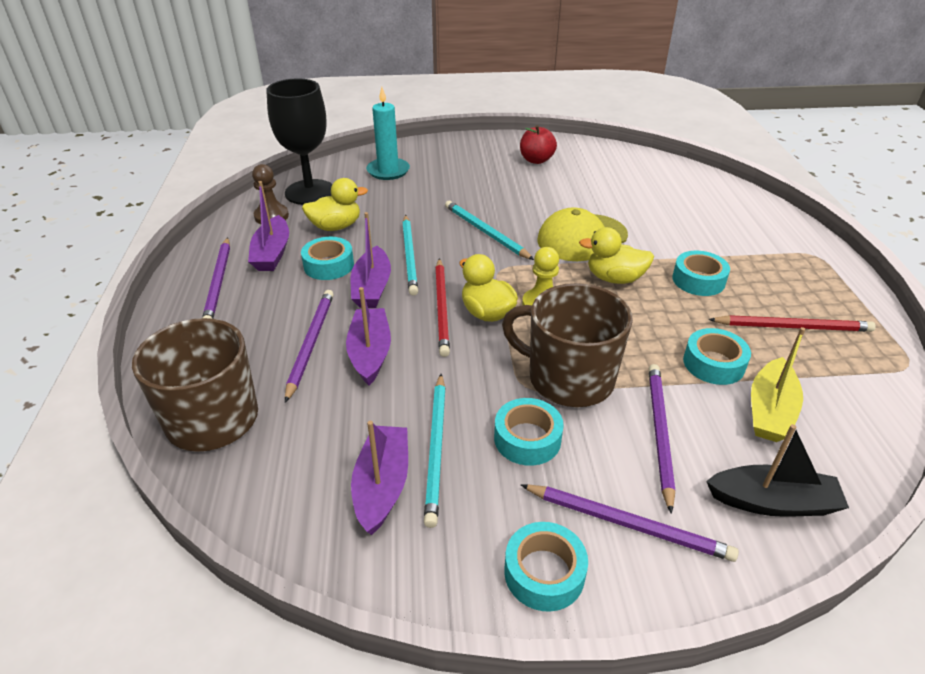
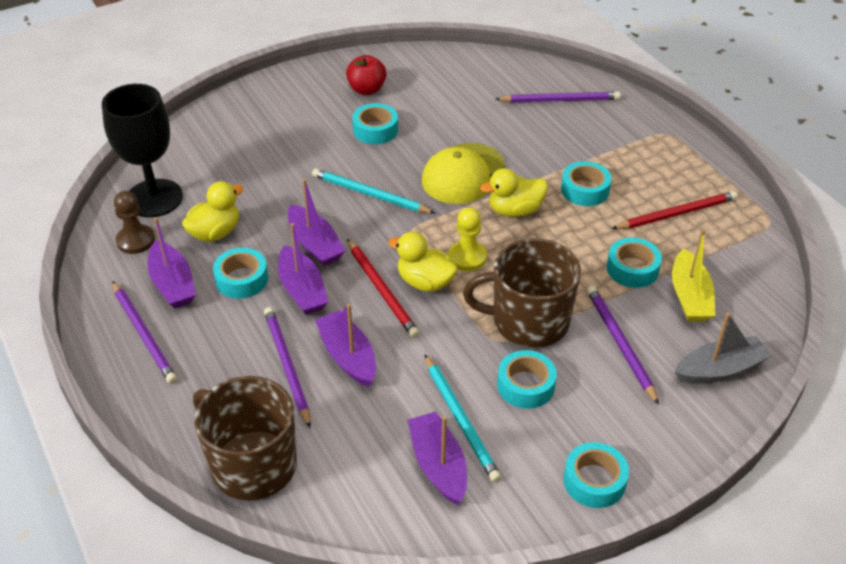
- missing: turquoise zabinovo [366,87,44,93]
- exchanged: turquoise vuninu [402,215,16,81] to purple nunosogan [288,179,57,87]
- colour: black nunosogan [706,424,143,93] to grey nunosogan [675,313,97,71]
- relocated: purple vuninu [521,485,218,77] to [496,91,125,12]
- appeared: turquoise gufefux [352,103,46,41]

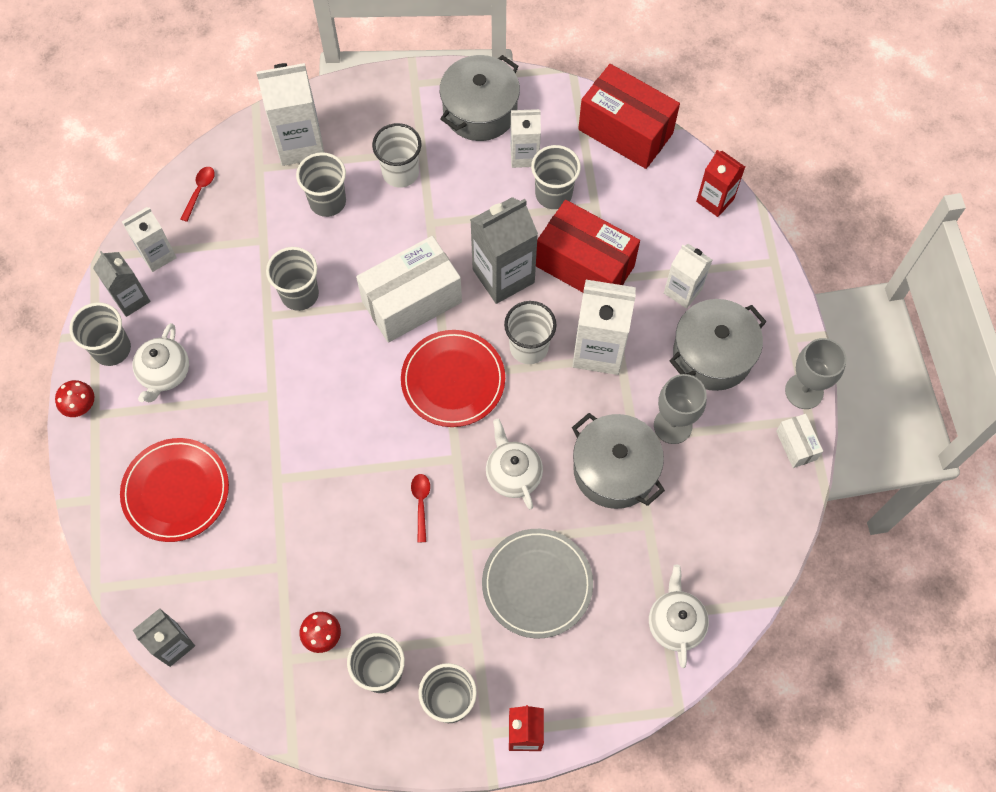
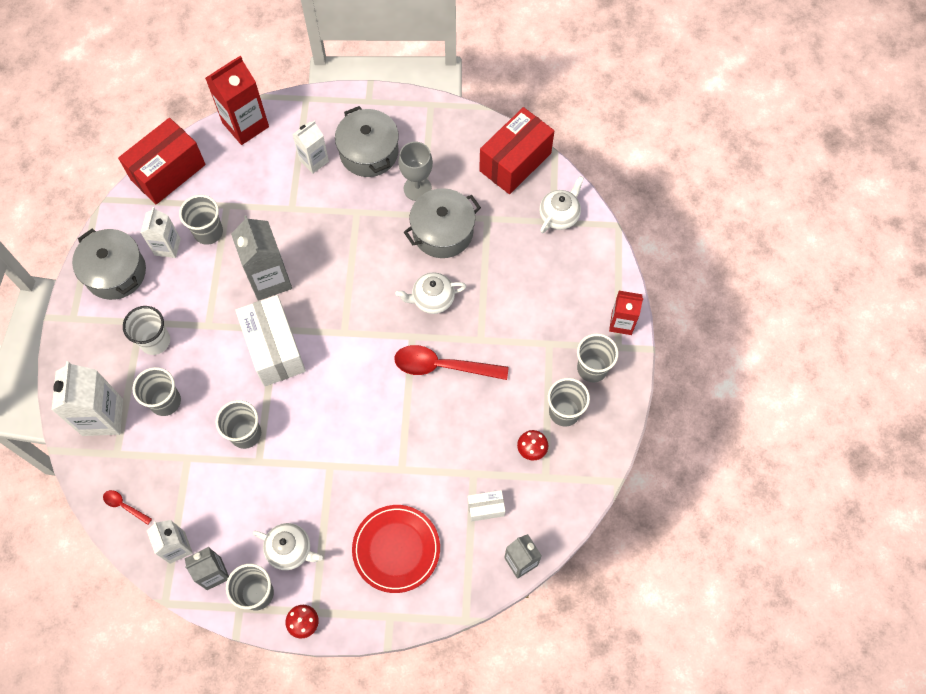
- size: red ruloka [696,150,49,67] = [205,56,64,89] x1.62
- relocated: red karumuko [536,200,104,92] to [479,107,75,87]
- missing: white ruloka [572,280,64,95]
- missing: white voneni [504,301,53,63]
- missing: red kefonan [401,330,104,97]
- missing: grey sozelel [785,338,62,71]
- relocated: white karumuko [776,414,47,54] to [467,490,38,32]
- size: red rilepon [411,474,19,68] = [394,345,115,35] x2.14
- missing: grey kefonan [482,529,111,109]
- spun: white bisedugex [649,565,60,103] = [539,176,45,57] 120 degrees clockwise

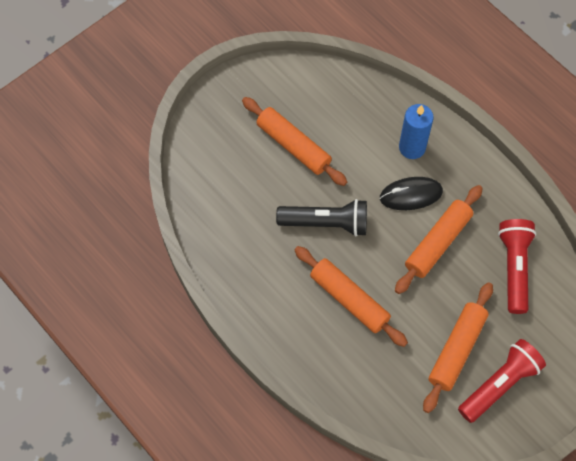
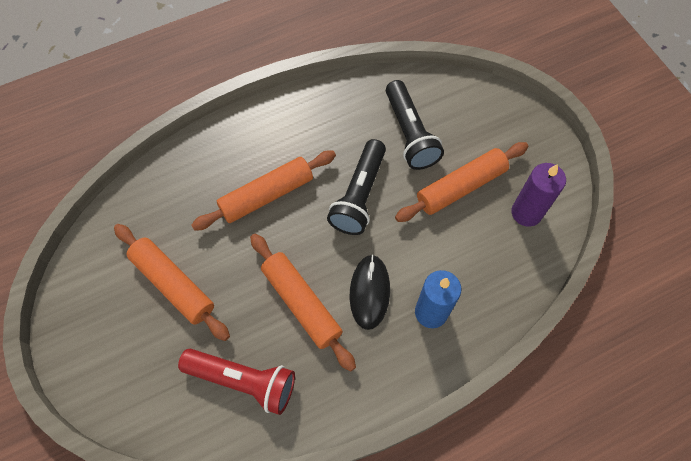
- missing: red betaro [458,339,88,84]
- appeared: black betaro [386,80,58,90]
- appeared: purple zabinovo [512,163,54,64]

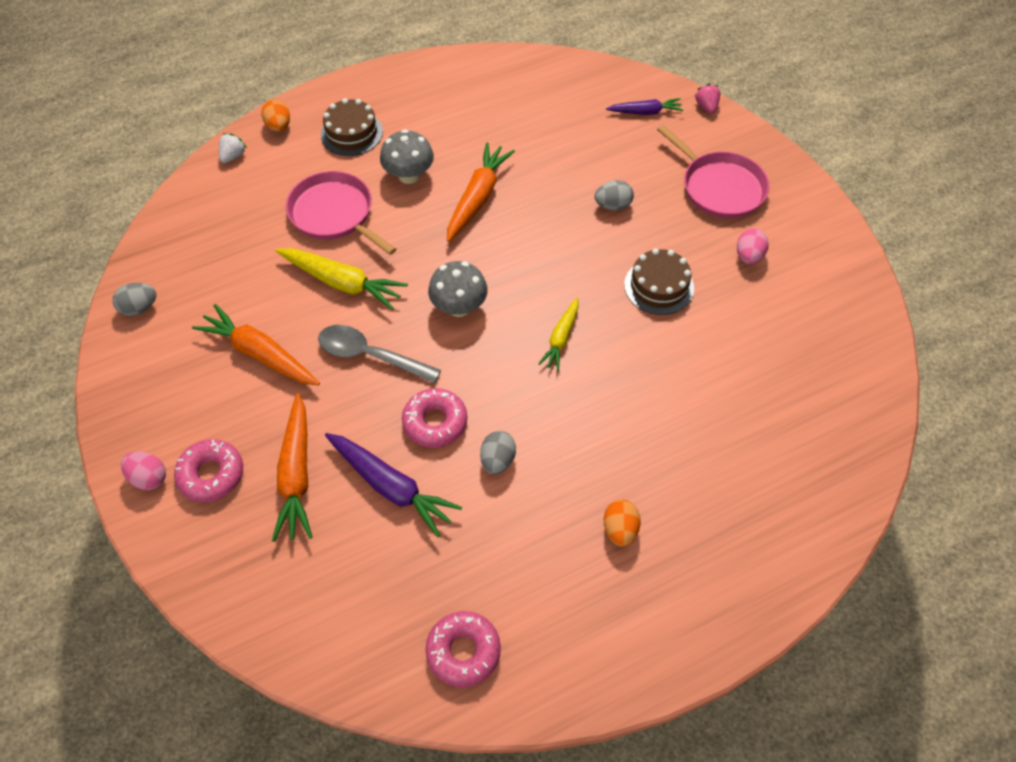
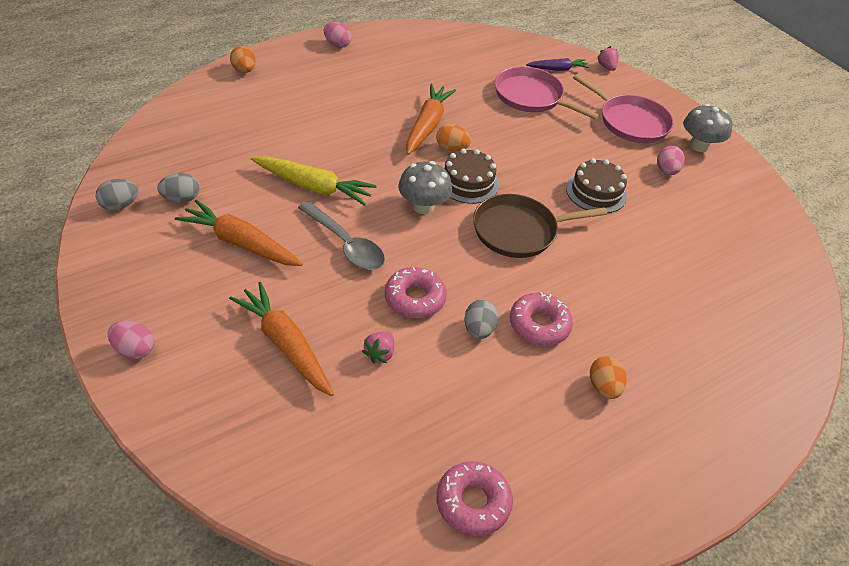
- relocated: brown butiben [321,98,62,58] to [444,149,55,55]
- relocated: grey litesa [380,129,54,55] to [683,104,50,48]
- missing: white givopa [219,133,28,30]
- relocated: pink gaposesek [286,171,110,84] to [495,67,105,53]
- relocated: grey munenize [594,180,40,31] to [157,173,43,30]
- exchanged: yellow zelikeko [538,297,41,74] to brown gaposesek [473,194,134,64]
- spun: grey rilepon [318,325,123,58] = [298,201,87,69] 150 degrees counterclockwise
- spun: orange zelikeko [272,394,41,148] = [229,282,105,114] 150 degrees clockwise
- exchanged: purple zelikeko [325,433,137,105] to pink givopa [362,332,32,31]
- relocated: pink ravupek [174,439,69,63] to [510,292,63,54]
- appeared: pink munenize [324,22,28,26]
- appeared: orange munenize [436,124,35,28]

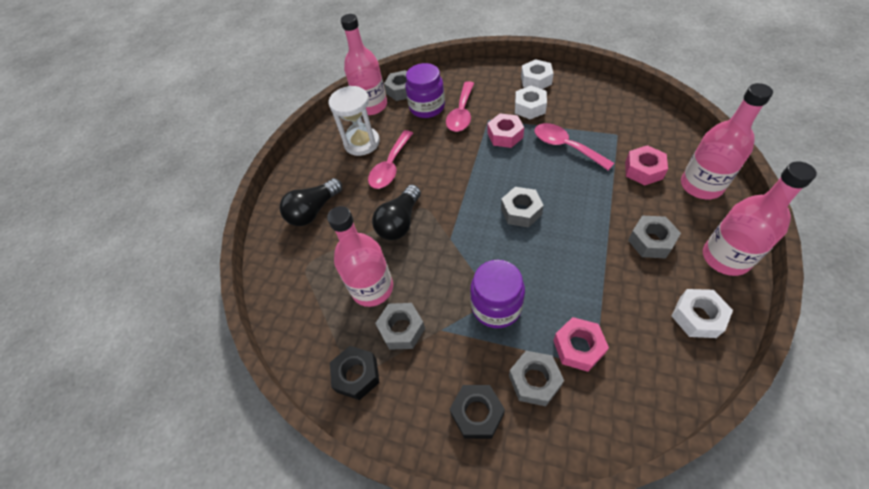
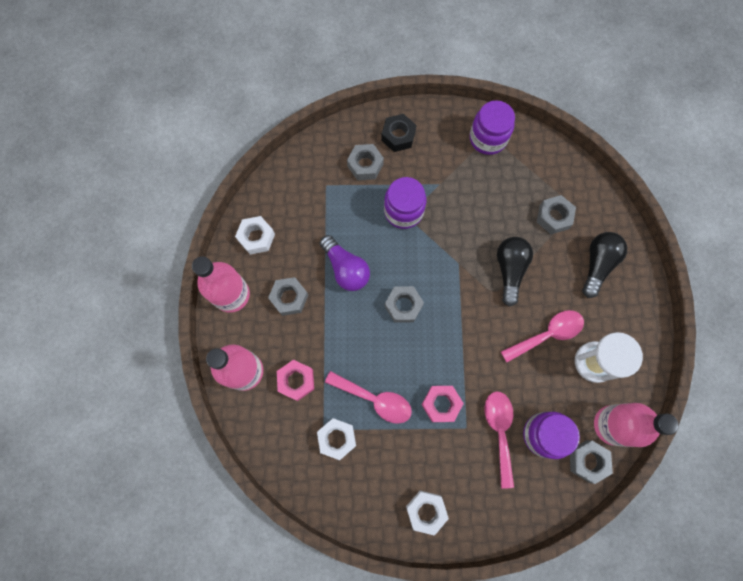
- relocated: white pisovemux [515,86,32,33] to [317,418,39,42]
- spun: pink rilepon [368,130,45,59] = [501,310,83,52] 60 degrees clockwise
- missing: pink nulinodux [327,206,66,101]
- relocated: grey pisovemux [375,303,50,47] to [537,195,39,39]
- missing: pink pisovemux [553,317,56,55]
- exchanged: black pisovemux [330,346,50,54] to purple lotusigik [470,100,45,55]
- appeared: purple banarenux [320,235,50,56]

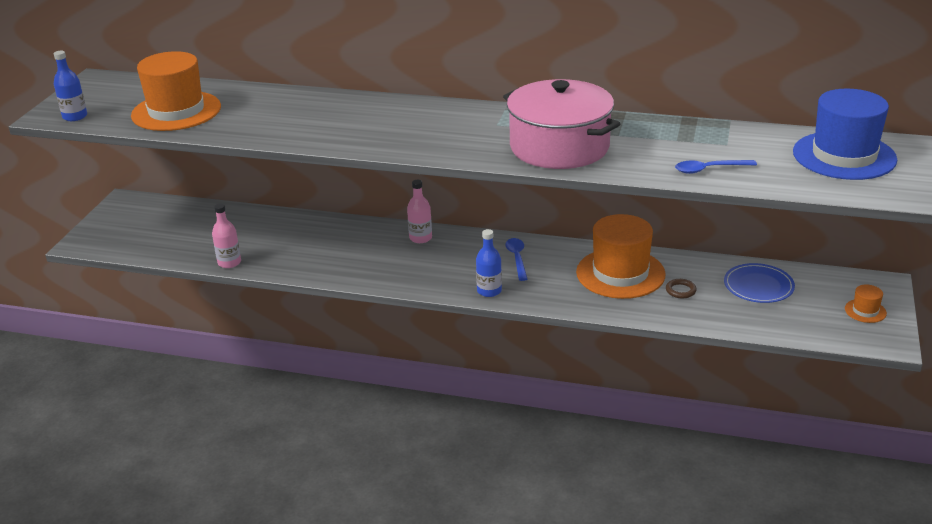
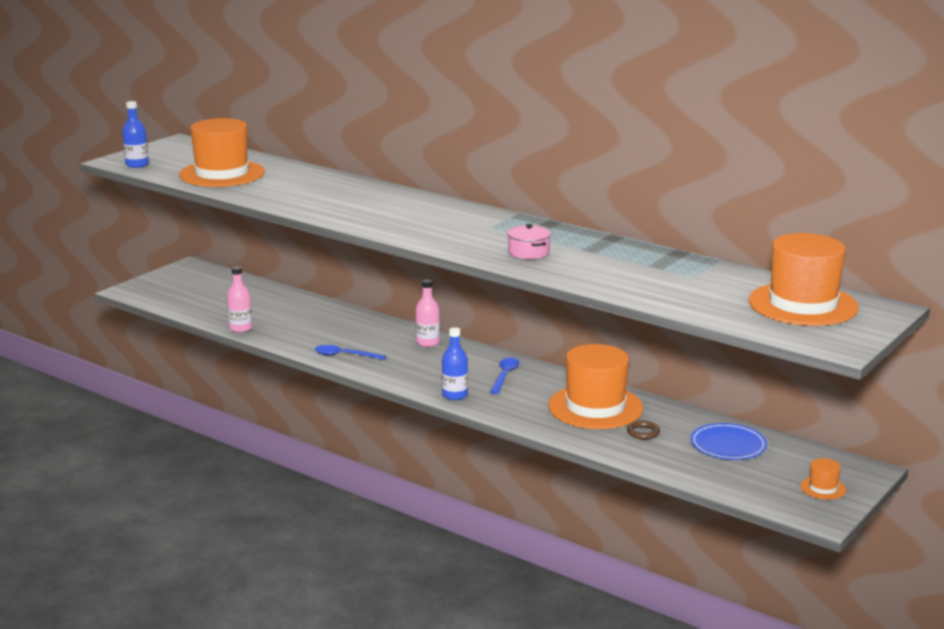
- size: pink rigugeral [503,79,117,90] = [507,224,44,35] x0.41
- colour: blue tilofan [793,89,104,91] to orange tilofan [749,233,110,93]
- relocated: blue rilepon [675,160,82,14] to [315,345,71,15]

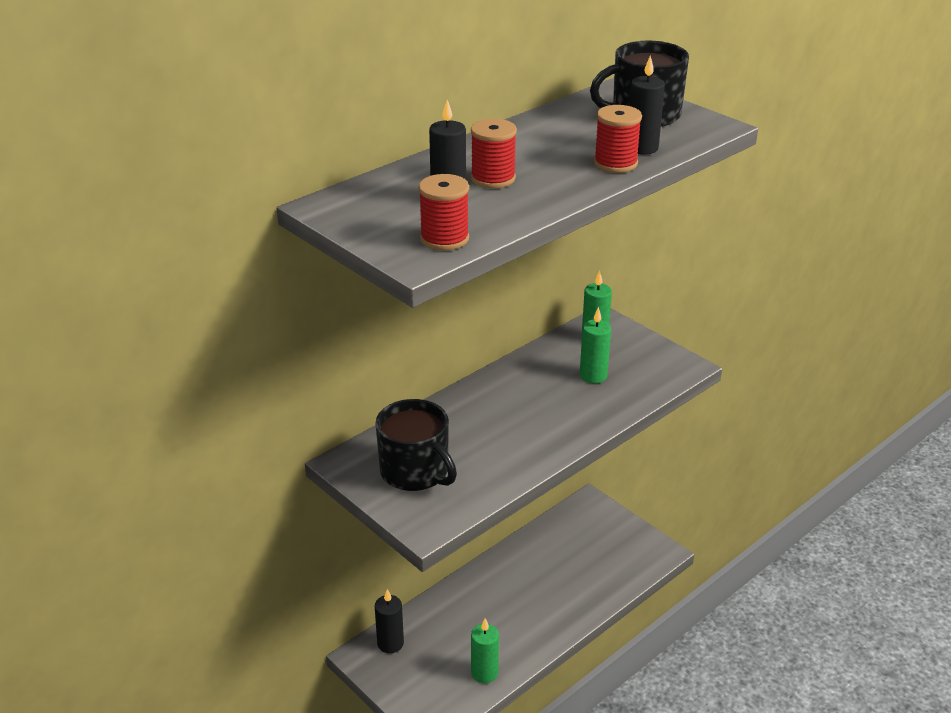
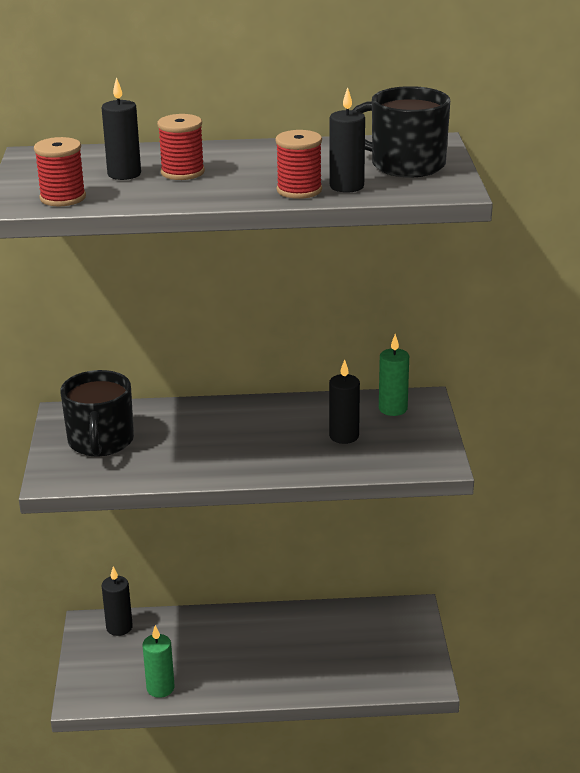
- colour: green zabinovo [580,307,31,77] to black zabinovo [329,359,31,85]

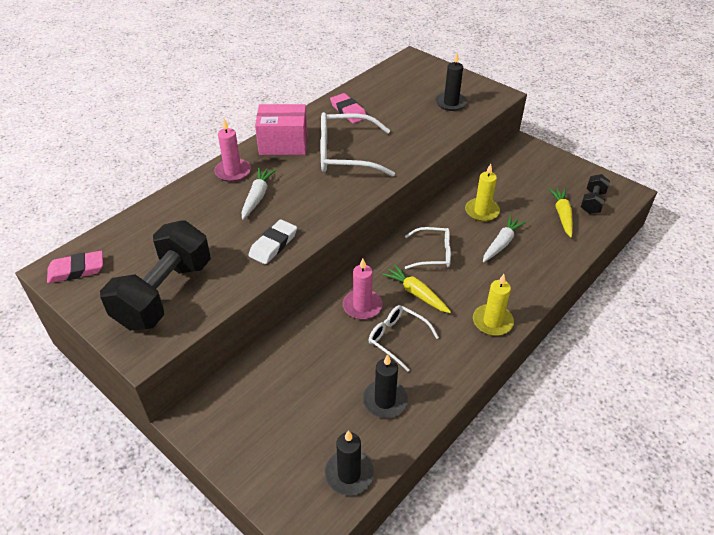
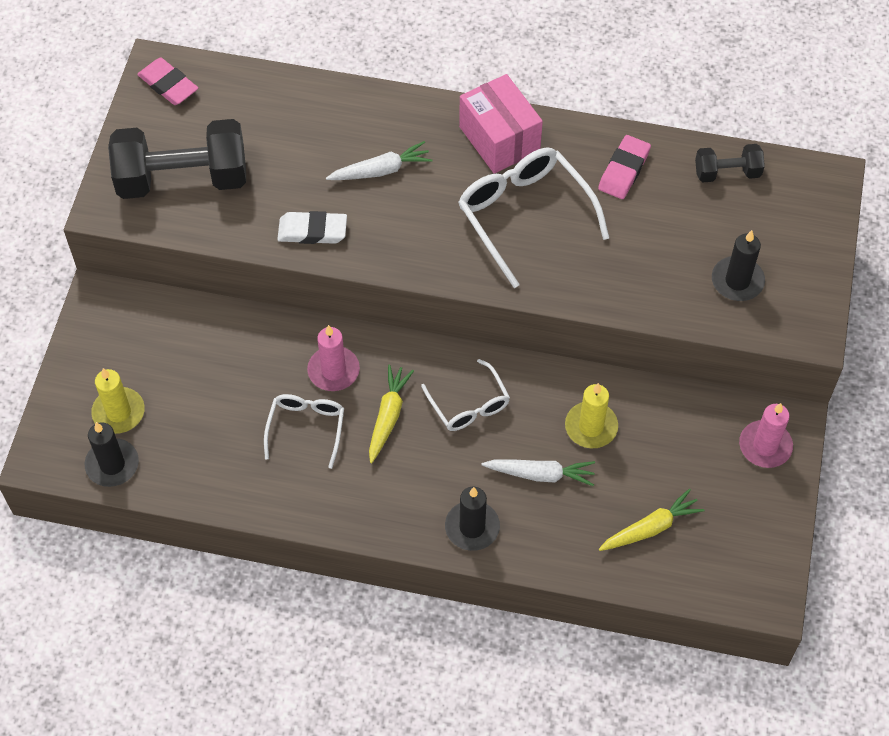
- relocated: pink zabinovo [214,119,37,63] to [739,403,54,65]
- relocated: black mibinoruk [581,174,29,40] to [695,144,70,38]
- relocated: yellow zabinovo [473,274,41,62] to [91,368,54,66]
- relocated: black zabinovo [363,354,45,64] to [445,486,55,65]

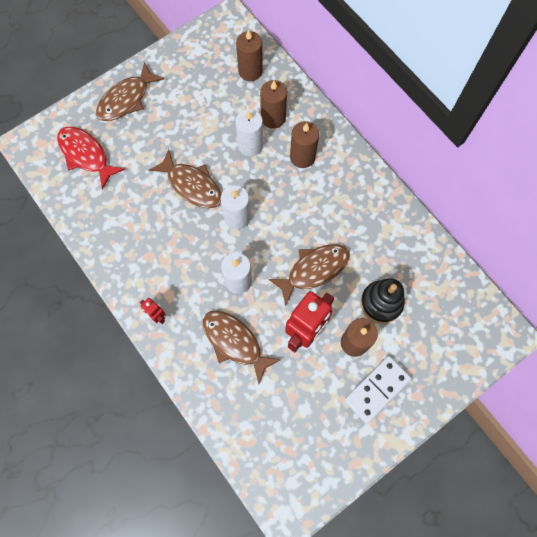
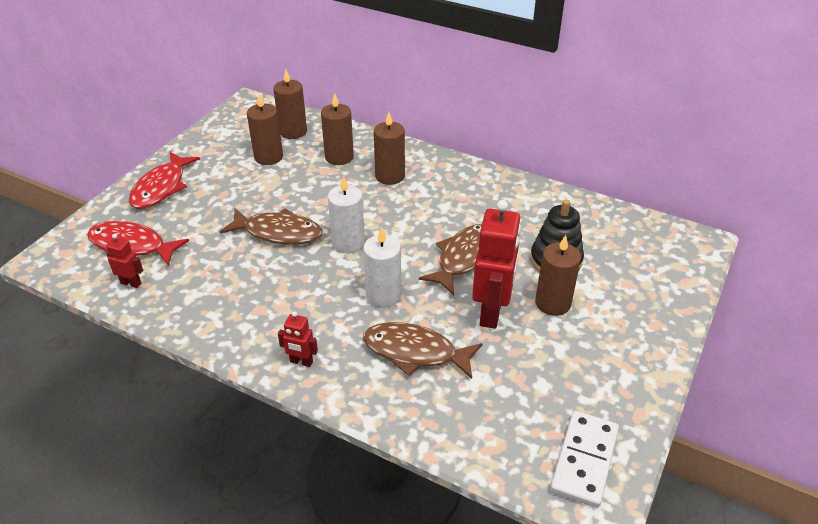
- colour: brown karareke [96,62,69,59] to red karareke [129,152,71,57]
- missing: white zabinovo [235,109,28,47]
- relocated: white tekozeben [344,356,67,68] to [550,411,69,97]
- appeared: brown zabinovo [247,93,36,72]
- appeared: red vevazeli [106,234,37,54]

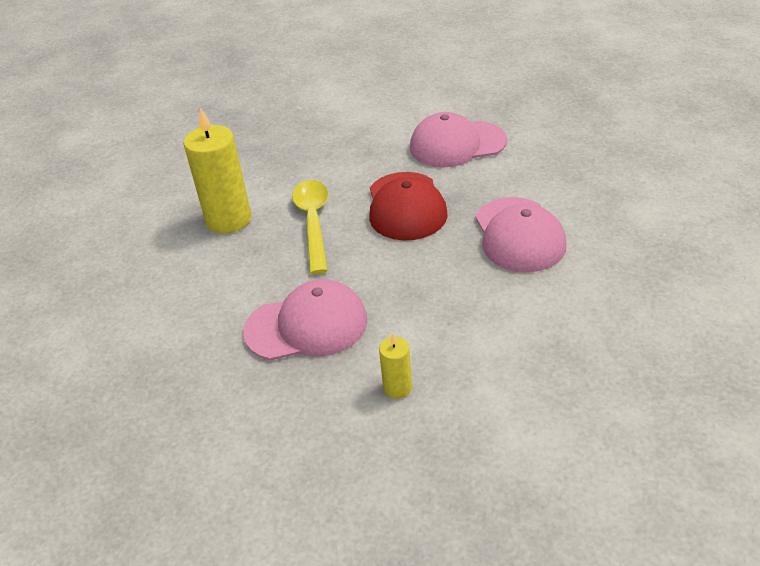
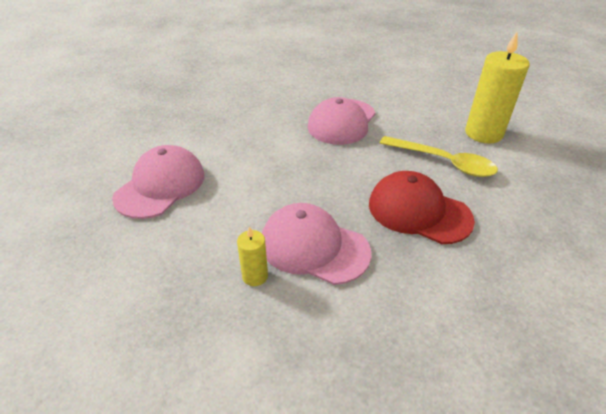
- relocated: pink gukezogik [410,112,97,55] to [112,145,92,74]
- relocated: yellow zabinovo [379,334,33,65] to [237,226,31,60]

